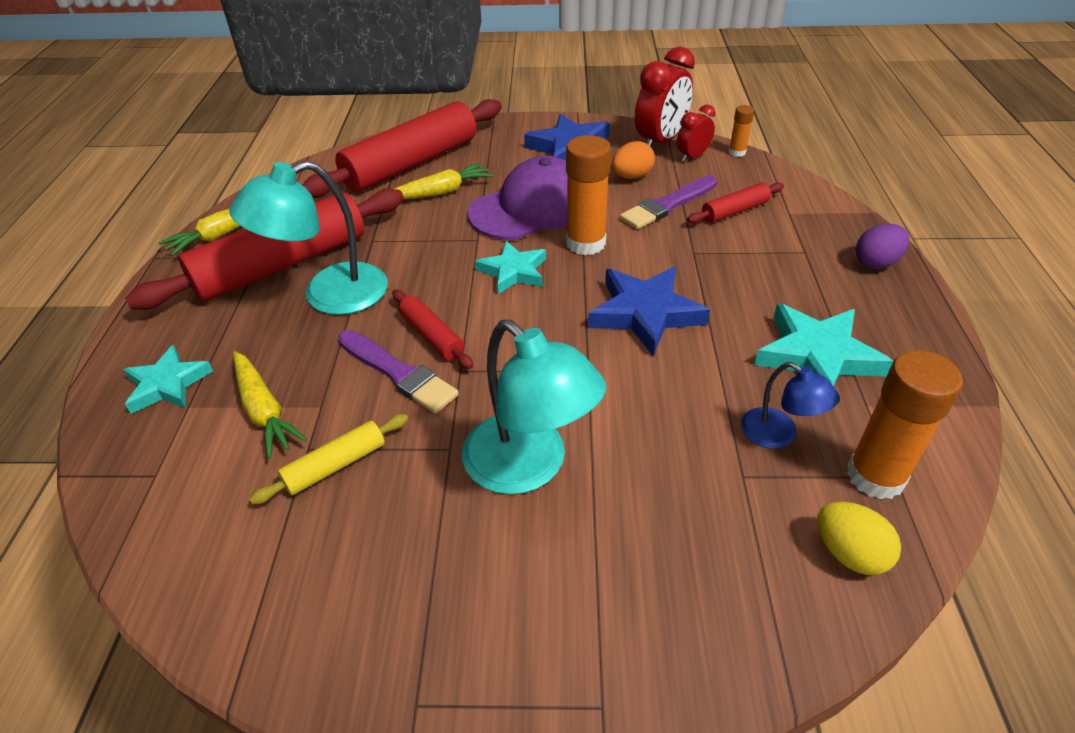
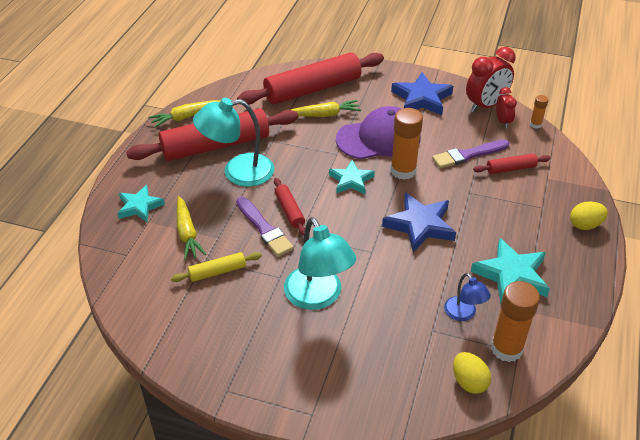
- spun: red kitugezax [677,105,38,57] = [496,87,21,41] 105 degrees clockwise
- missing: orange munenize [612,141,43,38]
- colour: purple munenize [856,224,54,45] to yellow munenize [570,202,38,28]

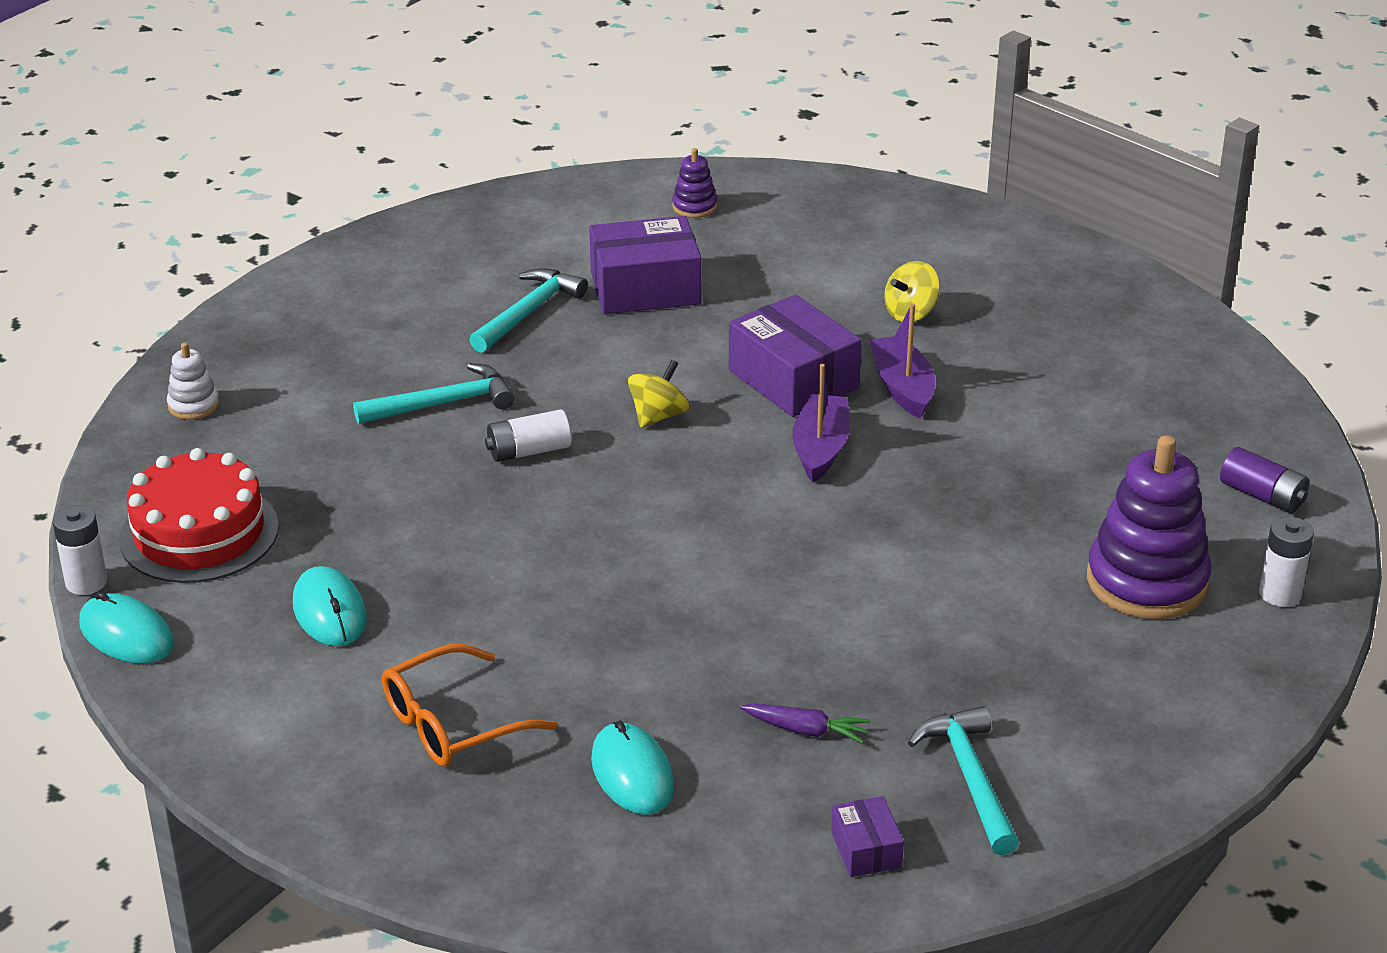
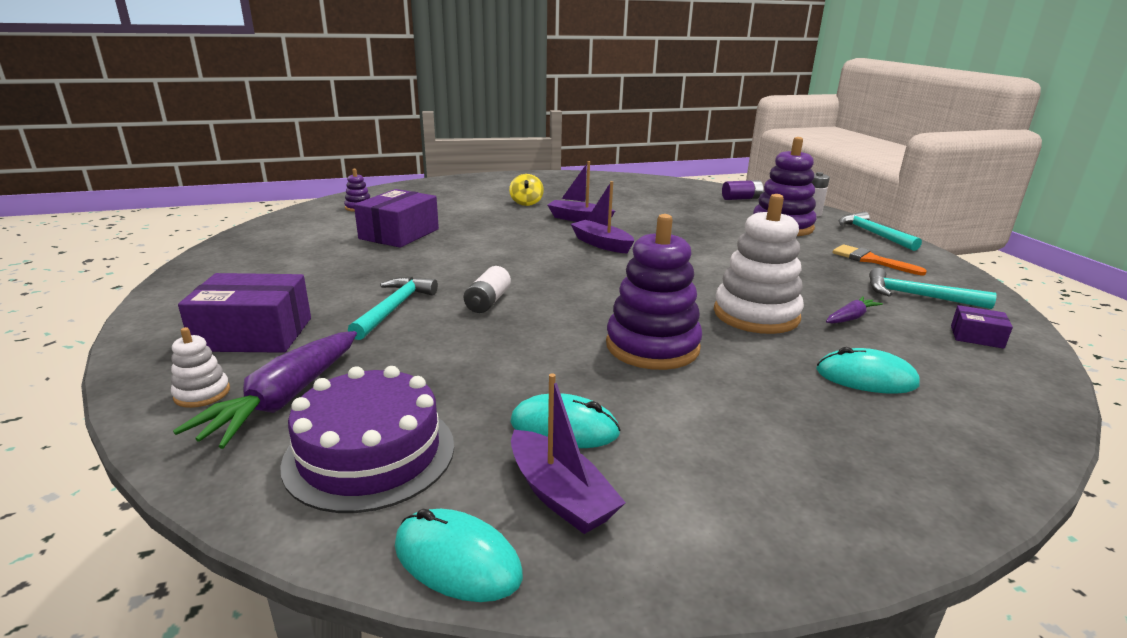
- relocated: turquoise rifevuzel [469,268,119,85] to [839,211,83,40]
- relocated: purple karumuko [729,294,133,123] to [178,273,133,80]
- missing: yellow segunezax [628,360,61,68]
- colour: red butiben [119,448,160,135] to purple butiben [280,366,174,147]
- missing: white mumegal [52,505,56,90]
- spun: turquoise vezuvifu [79,591,95,73] = [395,509,128,93] 45 degrees clockwise
- missing: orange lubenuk [382,644,175,123]
- appeared: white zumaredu [714,194,90,140]
- appeared: purple zumaredu [606,214,96,156]
- appeared: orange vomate [832,244,95,31]
- appeared: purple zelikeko [173,331,184,118]
- appeared: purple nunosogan [511,373,115,161]

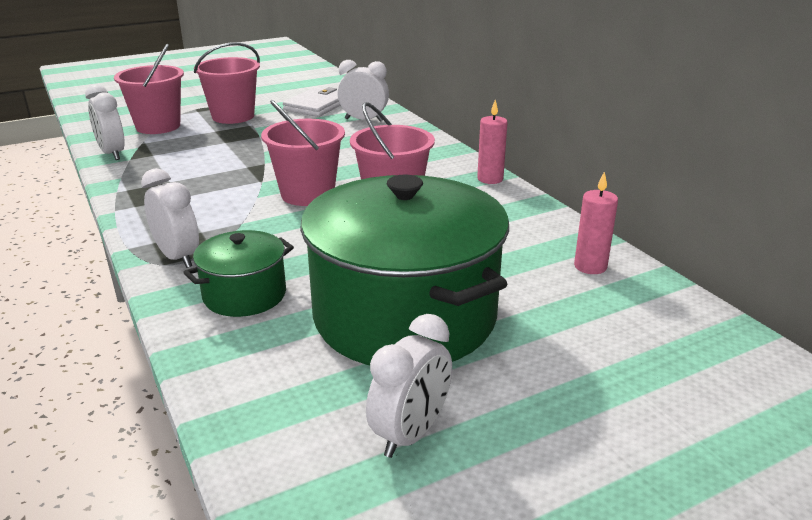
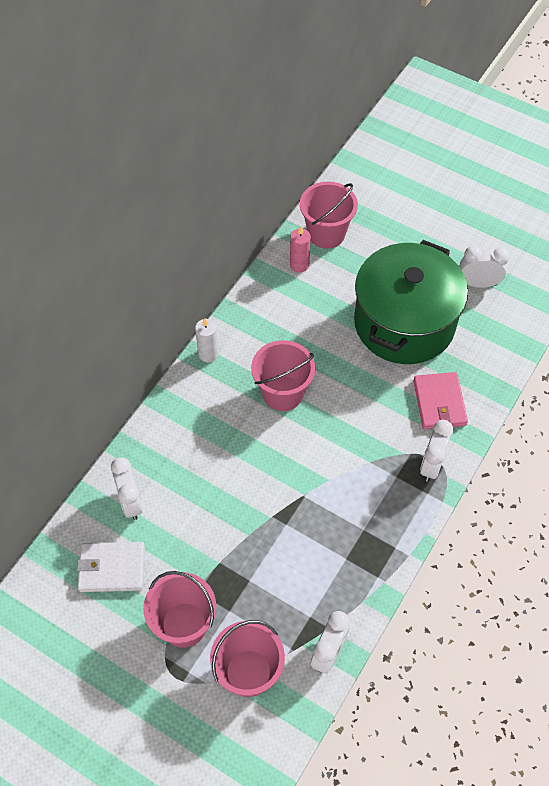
- relocated: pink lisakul [261,100,84,106] to [300,182,58,67]
- colour: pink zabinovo [477,100,30,84] to white zabinovo [195,318,24,44]
- exchanged: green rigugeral [183,230,111,87] to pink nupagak [413,372,55,58]

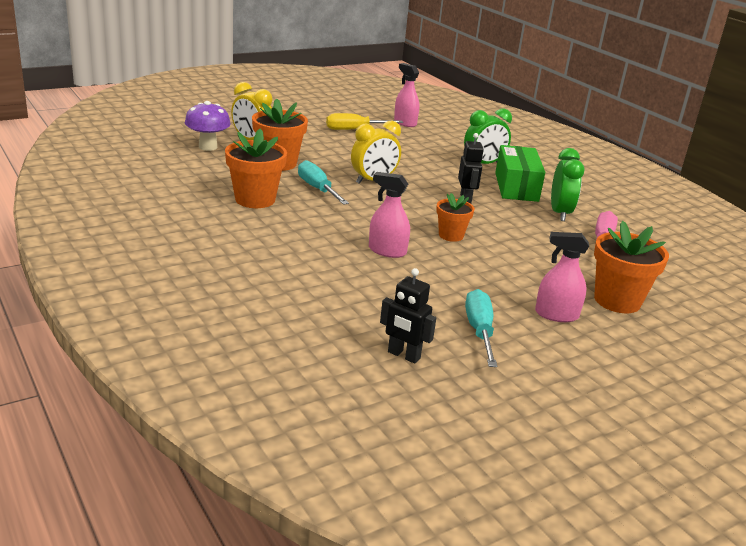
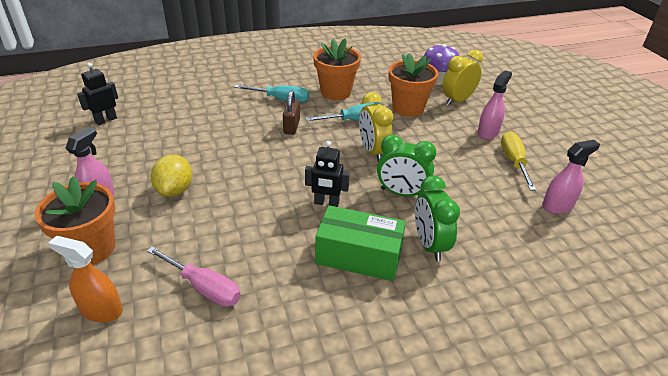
- relocated: green kitugezax [551,148,34,73] to [377,135,59,61]
- relocated: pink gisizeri [369,172,41,86] to [477,70,35,70]
- missing: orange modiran [436,193,39,49]
- relocated: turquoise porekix [465,289,32,78] to [234,85,75,18]
- appeared: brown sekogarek [283,90,17,45]
- appeared: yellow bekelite [151,154,41,43]
- appeared: orange gisizeri [48,236,75,86]

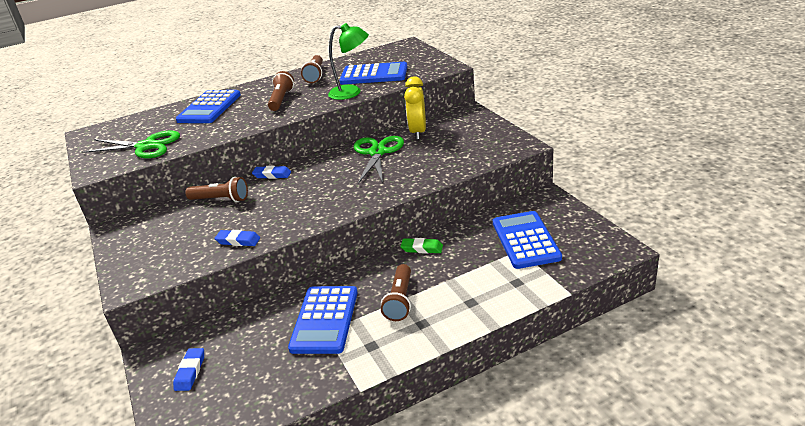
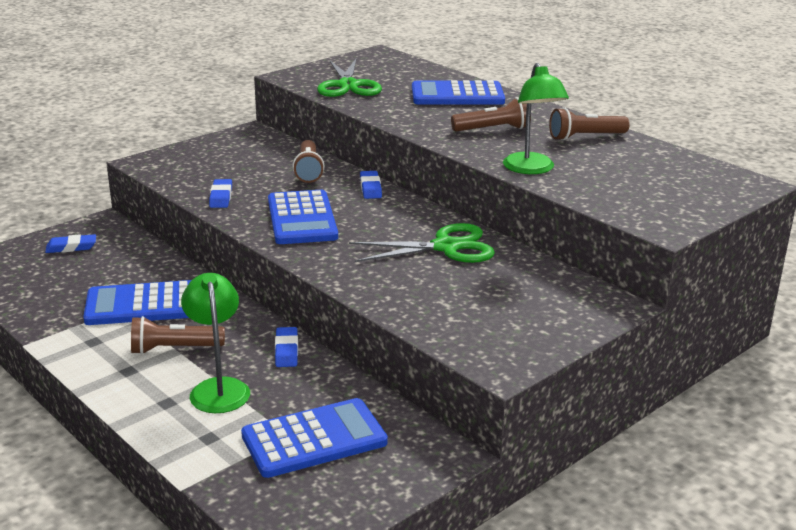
- relocated: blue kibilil [339,62,68,22] to [268,190,70,54]
- missing: yellow kitugezax [404,76,22,64]
- colour: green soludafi [400,238,43,16] to blue soludafi [275,327,23,40]
- appeared: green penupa [181,273,69,140]

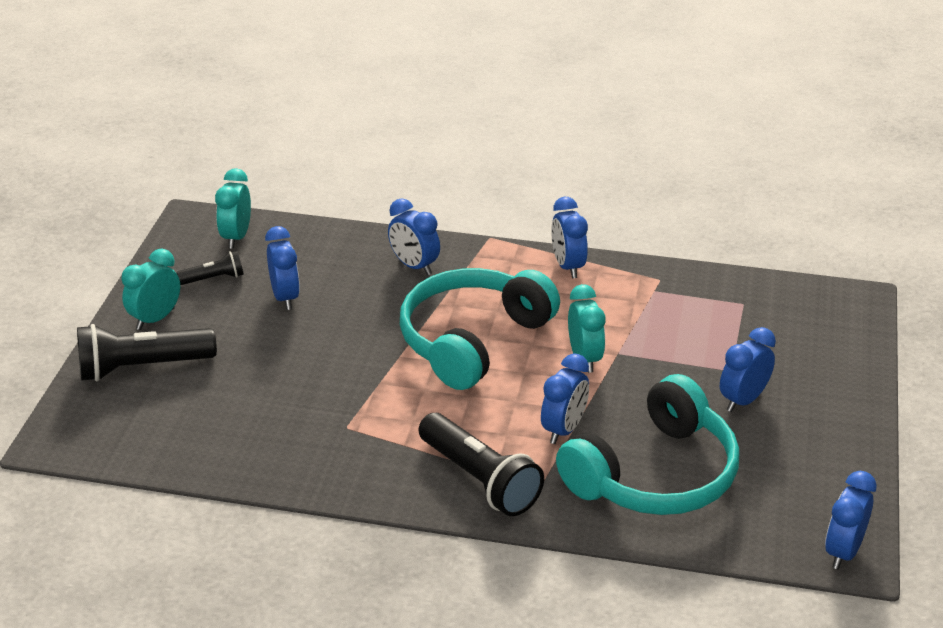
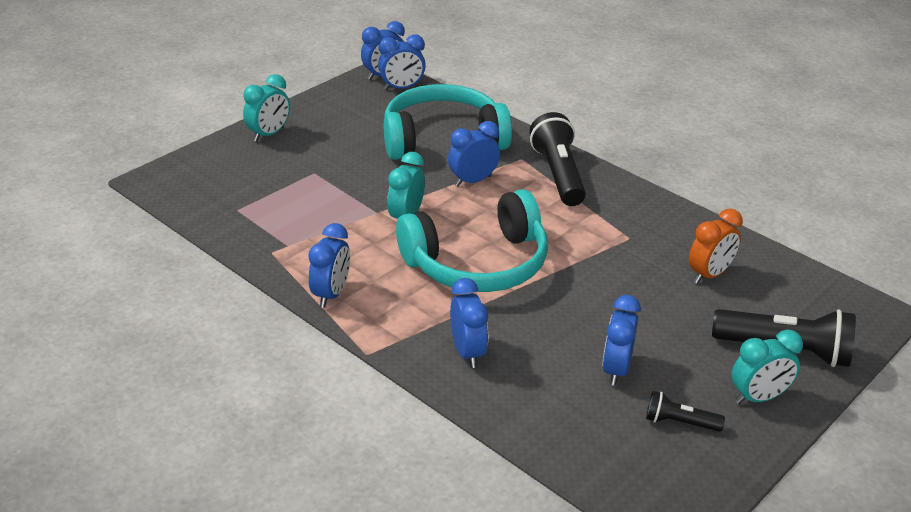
- relocated: turquoise kitugezax [215,168,36,81] to [243,74,47,68]
- relocated: blue kitugezax [720,327,56,85] to [378,34,48,56]
- appeared: orange kitugezax [689,209,54,75]

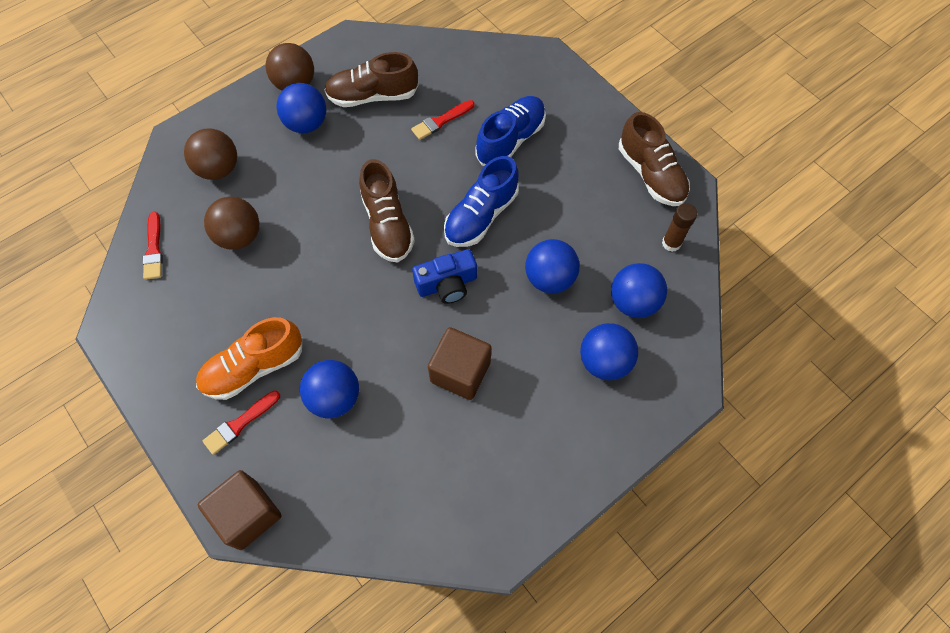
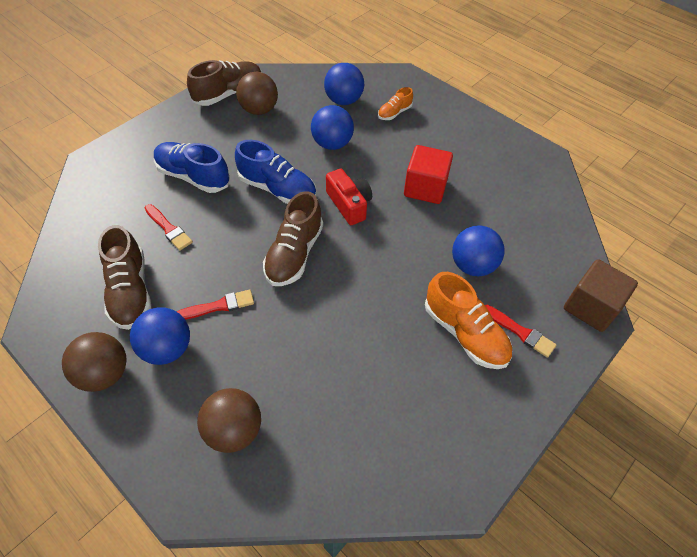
- spun: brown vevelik [359,159,56,103] = [263,191,60,95] 135 degrees clockwise
- relocated: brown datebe [204,197,55,53] to [236,72,42,43]
- missing: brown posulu [662,203,35,49]
- relocated: red vomate [143,212,20,68] to [176,290,78,30]
- colour: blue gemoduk [412,249,65,55] to red gemoduk [326,169,46,56]
- exchanged: blue datebe [580,323,58,57] to orange vevelik [378,87,35,33]
- colour: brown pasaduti [428,327,63,73] to red pasaduti [404,145,49,59]

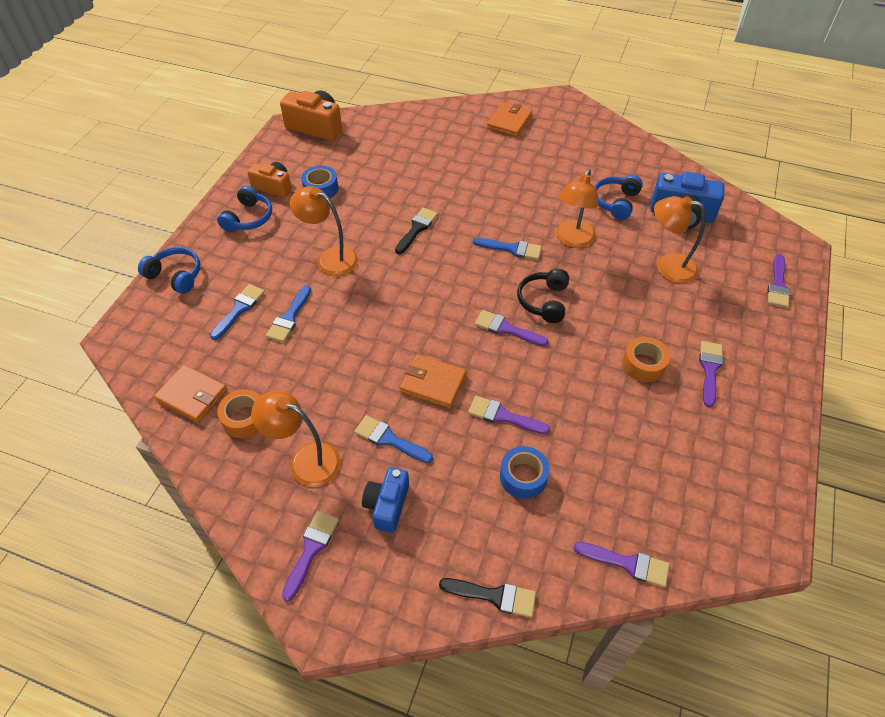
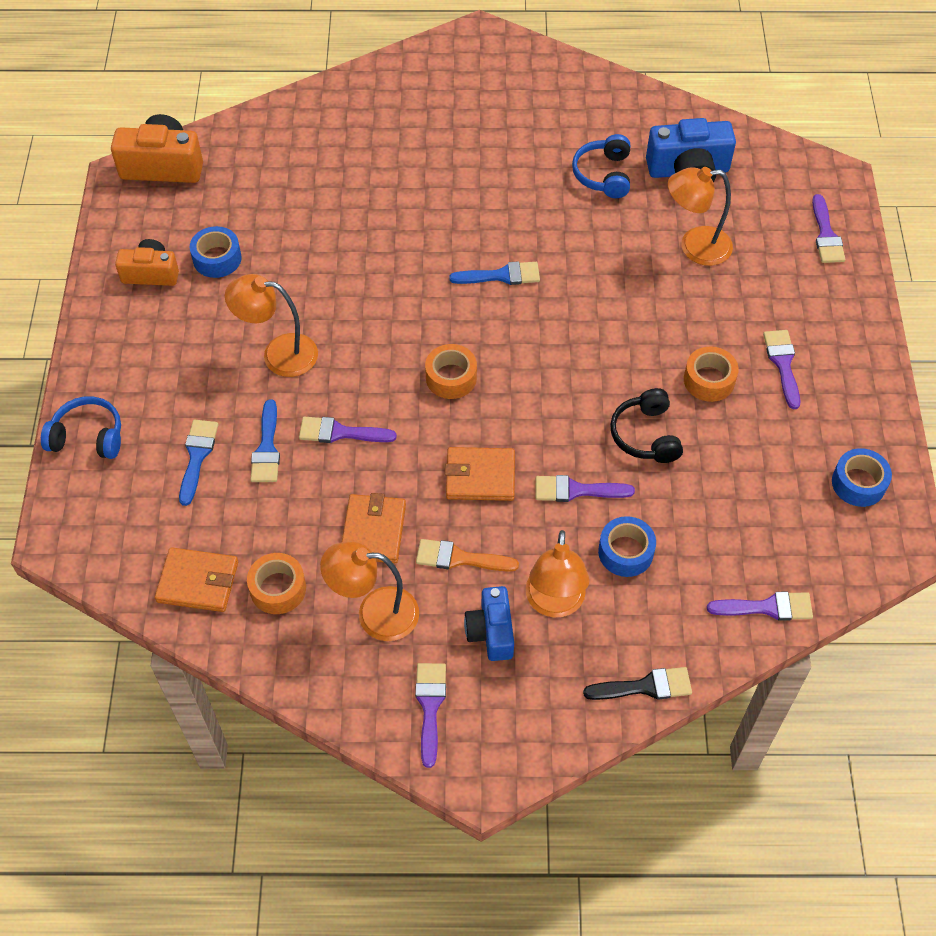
- relocated: orange nupagak [487,102,45,35] to [342,493,64,70]
- relocated: orange penupa [556,169,42,79] to [526,530,64,88]
- missing: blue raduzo [217,185,55,47]
- missing: black vomate [395,208,43,46]
- relocated: black raduzo [517,269,52,54] to [610,388,73,75]
- relocated: purple vomate [475,310,74,36] to [299,417,98,26]
- colour: blue vomate [354,415,79,48] to orange vomate [416,539,103,33]
- appeared: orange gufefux [425,344,52,55]
- appeared: blue gufefux [832,448,60,59]

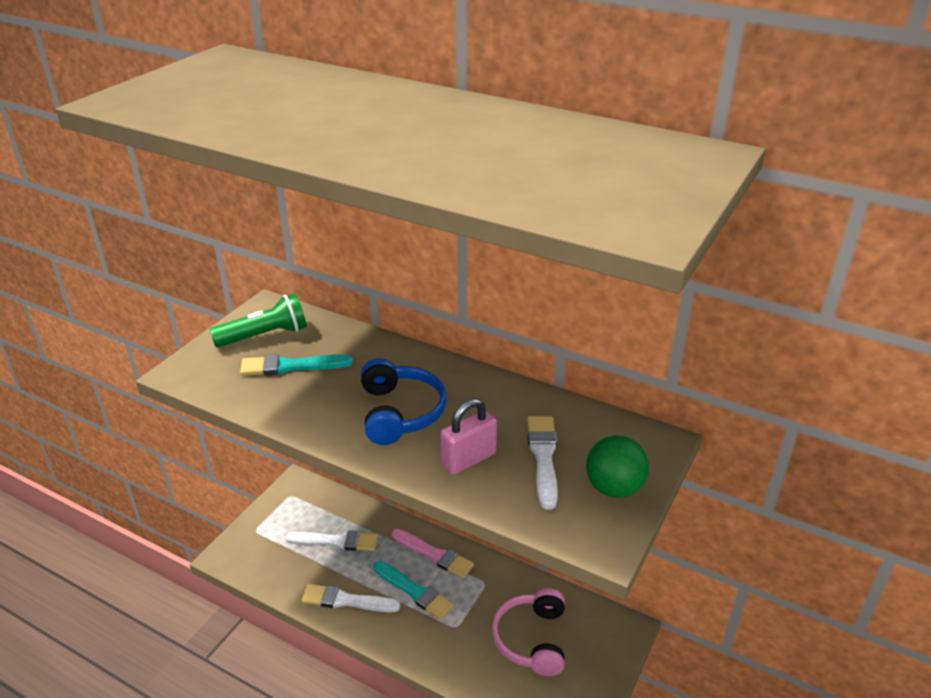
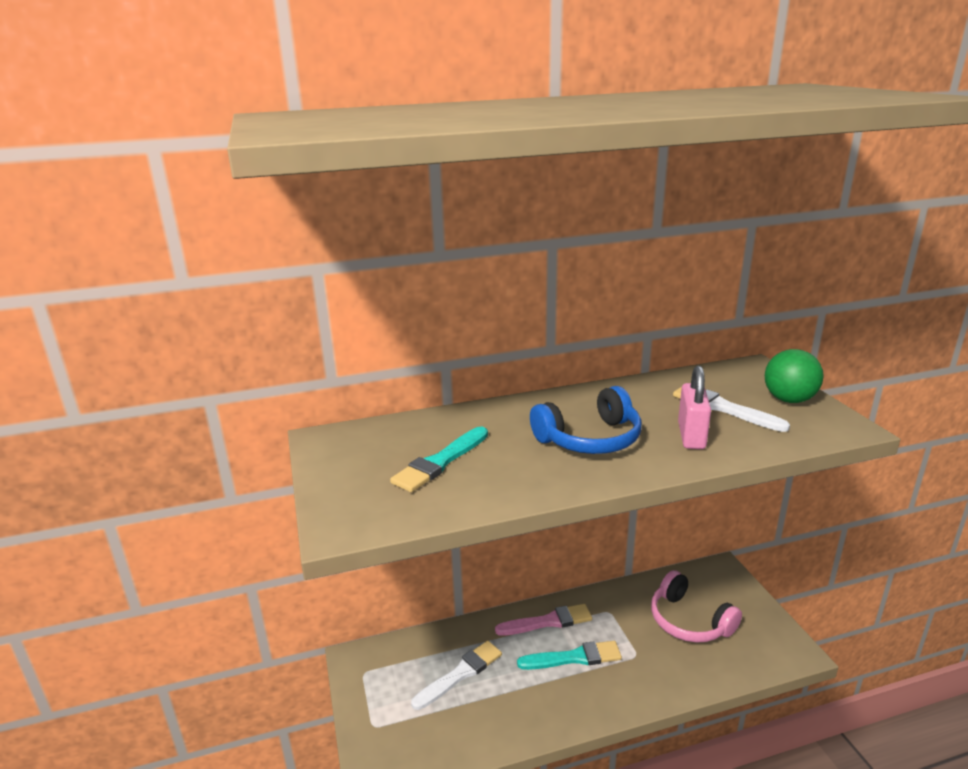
- missing: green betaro [209,293,98,54]
- spun: blue raduzo [361,358,86,87] = [530,386,112,68] 120 degrees clockwise
- missing: white vomate [302,584,98,29]

